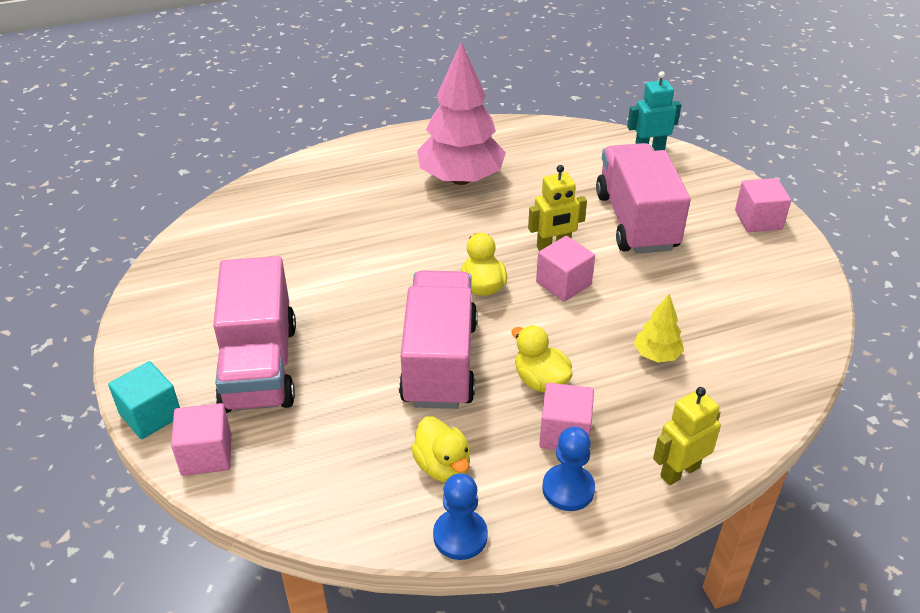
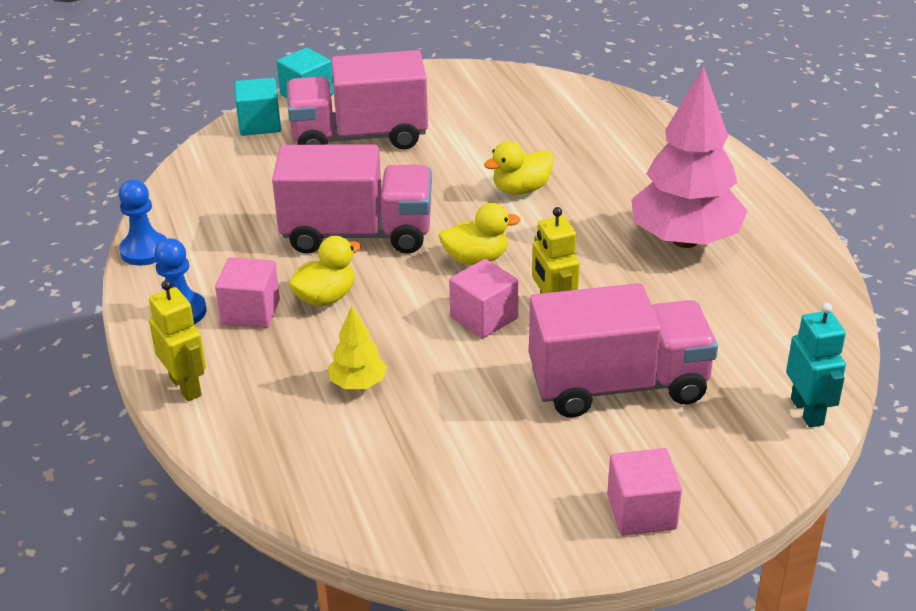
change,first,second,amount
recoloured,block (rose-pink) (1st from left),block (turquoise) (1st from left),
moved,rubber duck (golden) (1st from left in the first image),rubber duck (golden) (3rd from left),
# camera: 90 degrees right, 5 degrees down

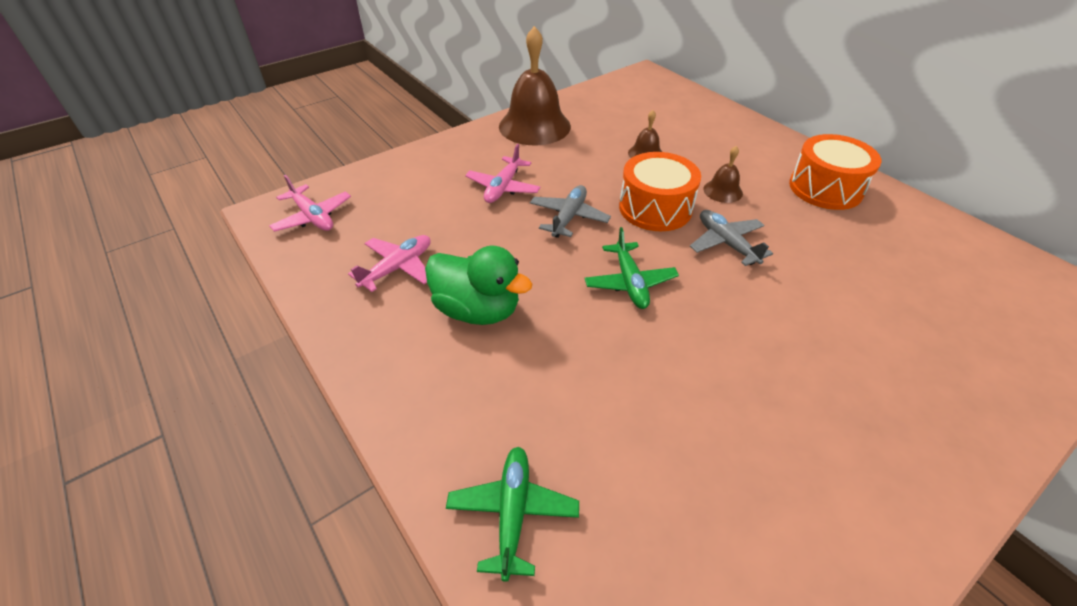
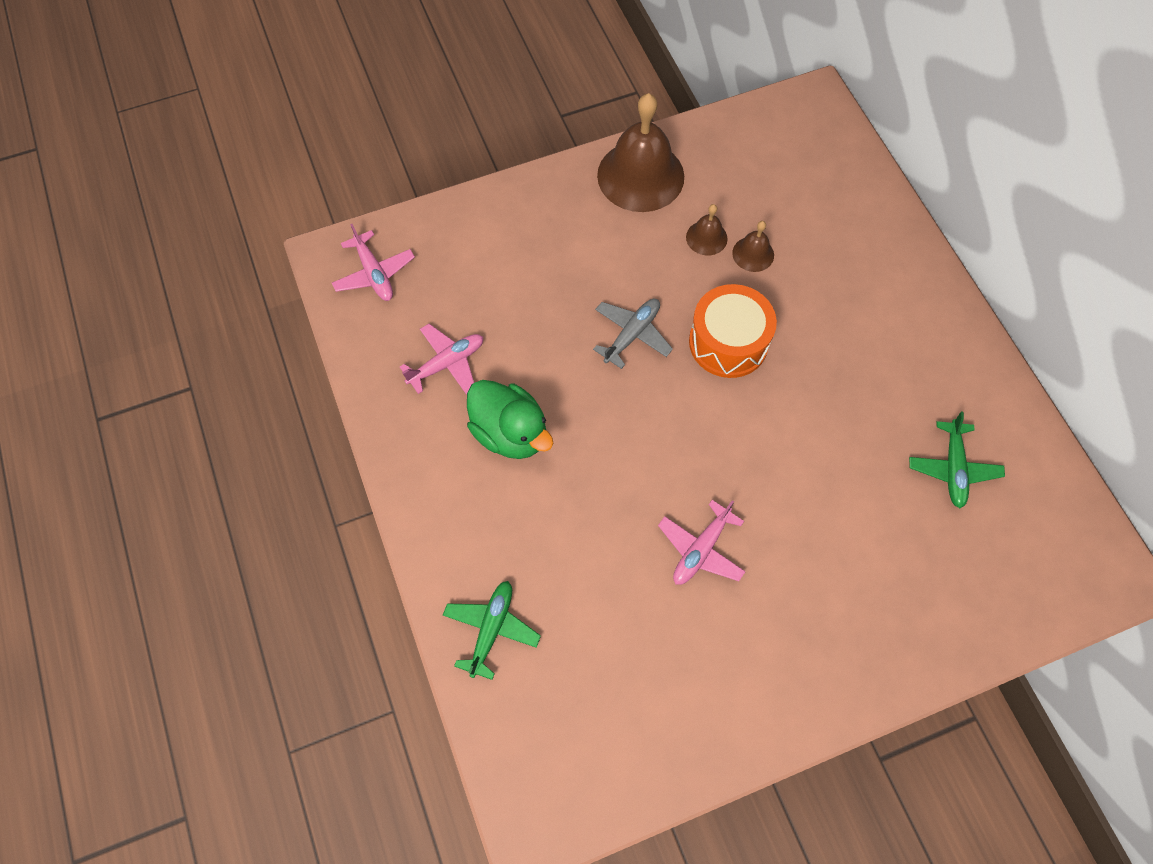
change,first,second,amount
removed,toy drum (orange-coloured) (2nd from left),,
moved,aeroplane (rose-pink) (3rd from left),,
moved,bell (dark brown) (3rd from left in the first image),bell (dark brown) (2nd from left),
removed,aeroplane (ash-grey) (2nd from left),,
moved,aeroplane (green) (2nd from left),,
# camera: 15 degrees right, 20 degrees up

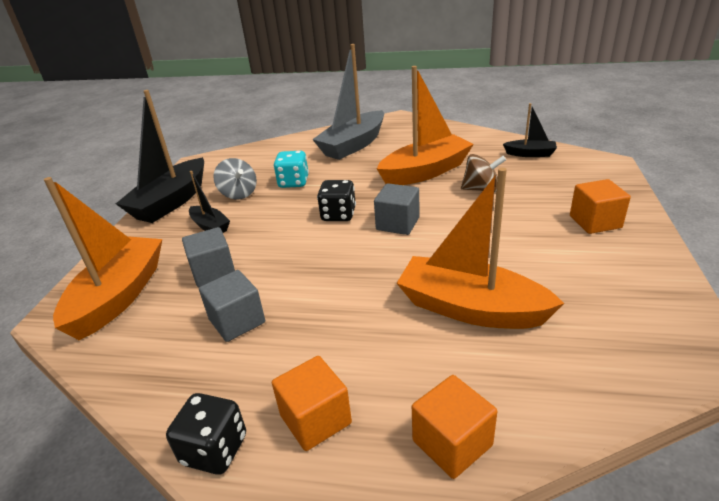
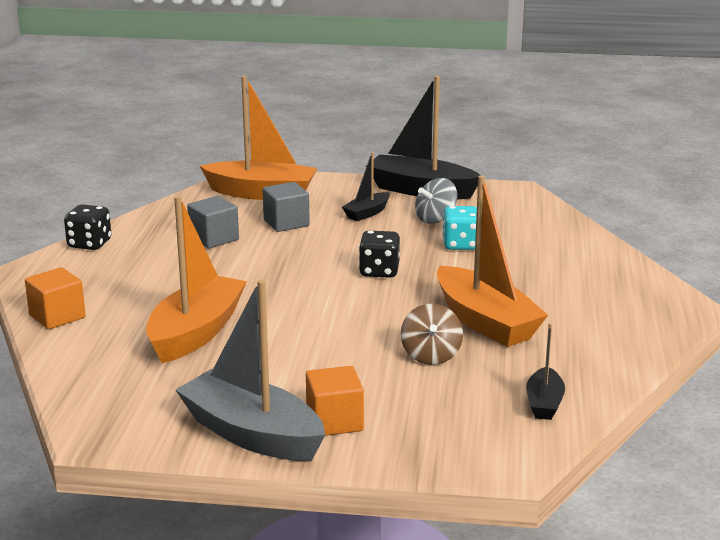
change,first,second,amount
moved,toy boat (ash-grey),,
removed,block (ash-grey) (3rd from left),,
removed,block (orange-coloured) (1st from left),,
# camera: 85 degrees right, 10 degrees down

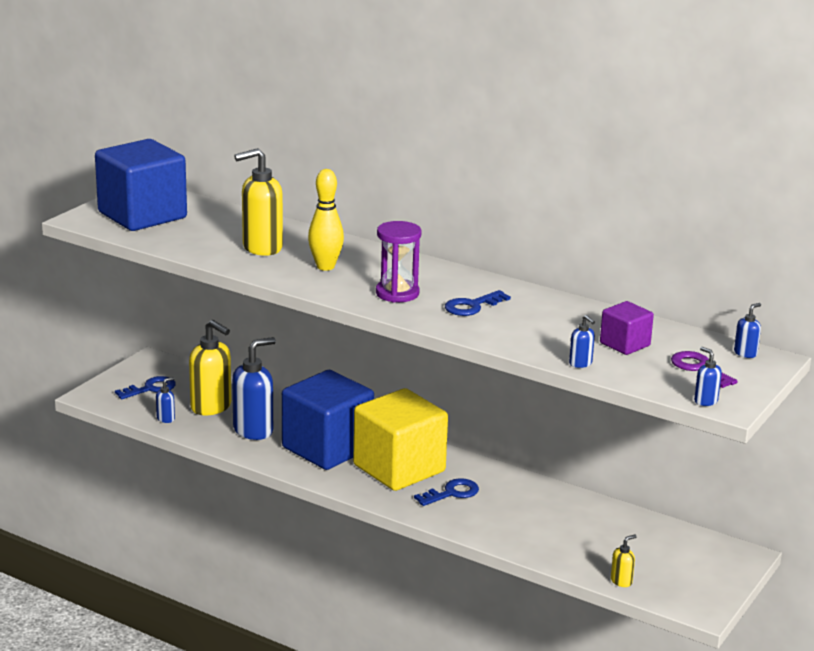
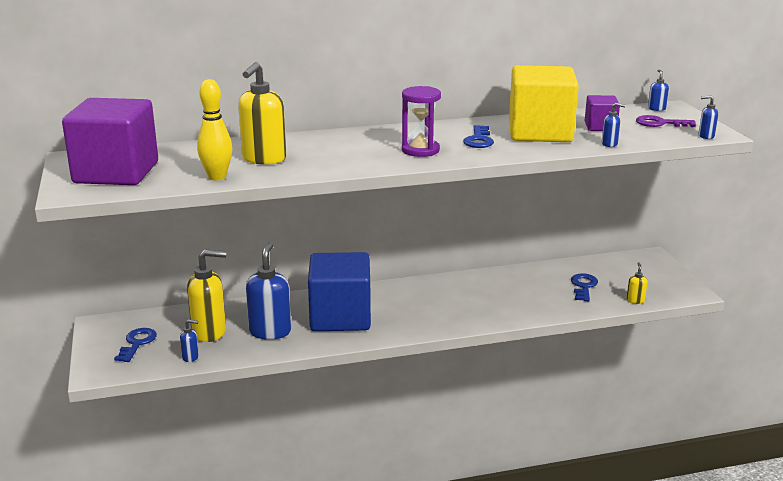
change,first,second,amount
recoloured,block (cobalt) (1st from left),block (royal purple) (1st from left),
moved,tenpin (golden),,
turned,pump bottle (cobalt) (1st from left),,90 degrees clockwise
moved,block (golden),,
moved,door key (cobalt) (2nd from left in the first image),door key (cobalt) (3rd from left),
# camera: 45 degrees left, 0 degrees up

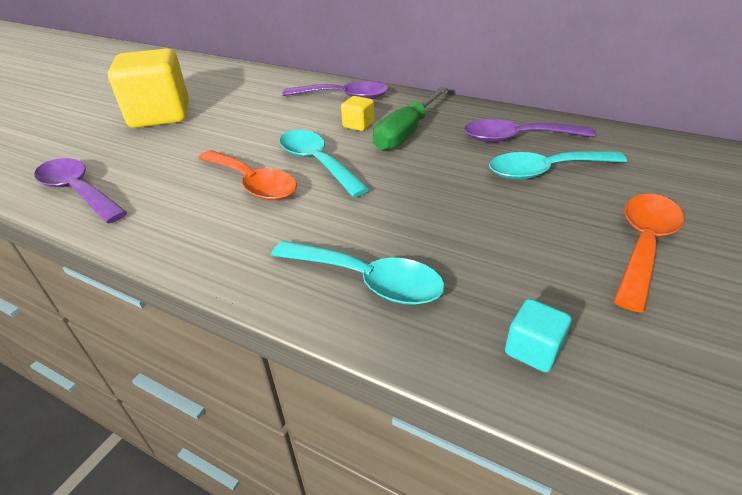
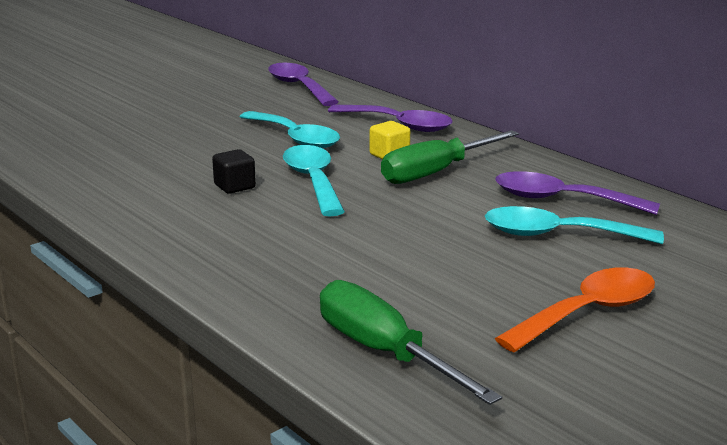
change,first,second,amount
removed,block (golden) (1st from left),,
replaced,teaspoon (orange-coloured) (1st from left),block (jet-black),
moved,teaspoon (royal purple) (1st from left),,
moved,teaspoon (turquoise) (2nd from left in the first image),teaspoon (turquoise) (1st from left),
replaced,block (turquoise),hand screwdriver (green) (1st from left),
# camera: 20 degrees right, 15 degrees down

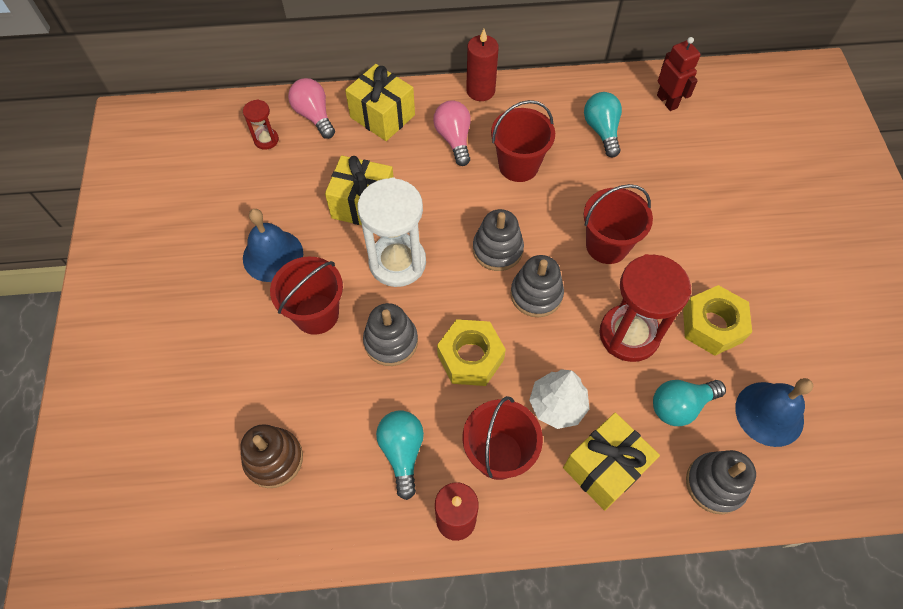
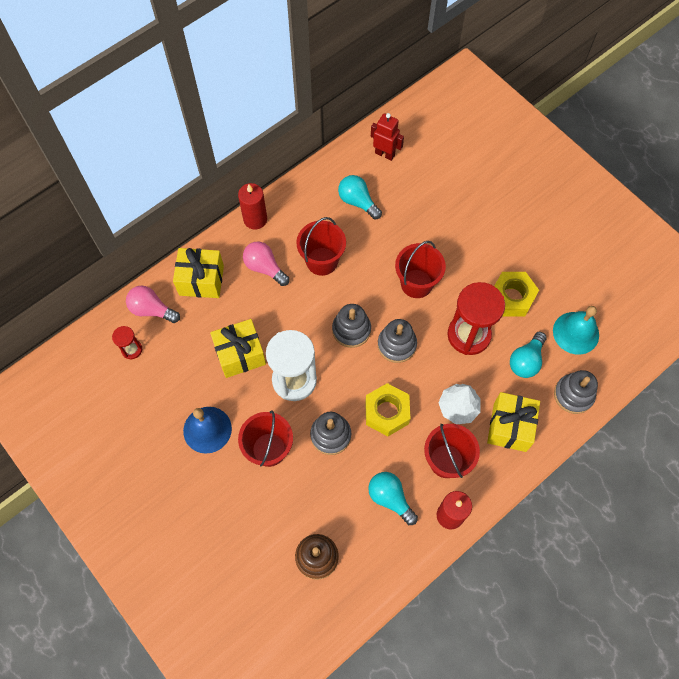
change,first,second,amount
recoloured,bell (cobalt) (2nd from left),bell (turquoise),
# camera: 35 degrees left, 5 degrees up

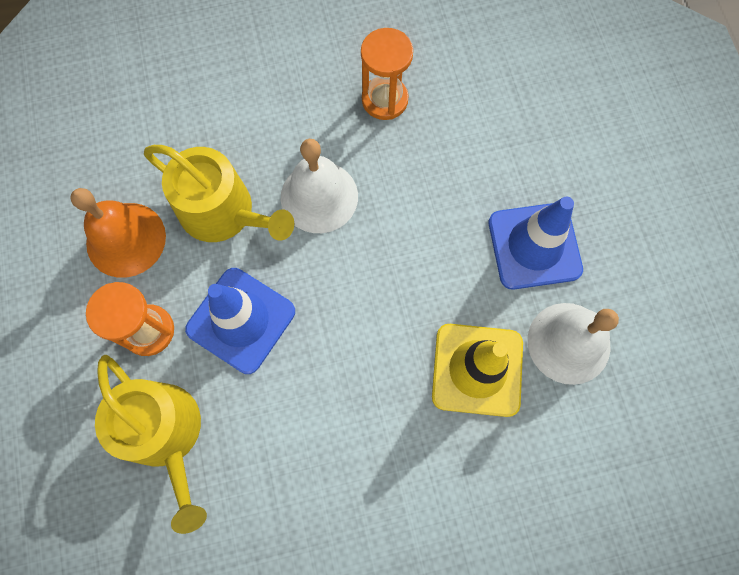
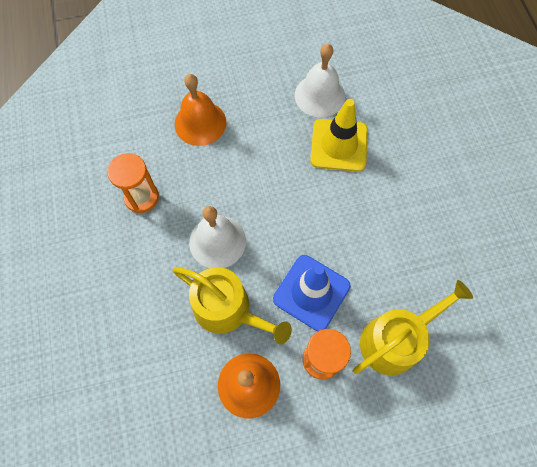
change,first,second,amount
turned,watering can (golden) (2nd from left in the first image),watering can (golden) (1st from left),90 degrees clockwise
removed,safety cone (cobalt) (2nd from left),,
added,,bell (orange-coloured) (1st from left),
# camera: 90 degrees left, 5 degrees down

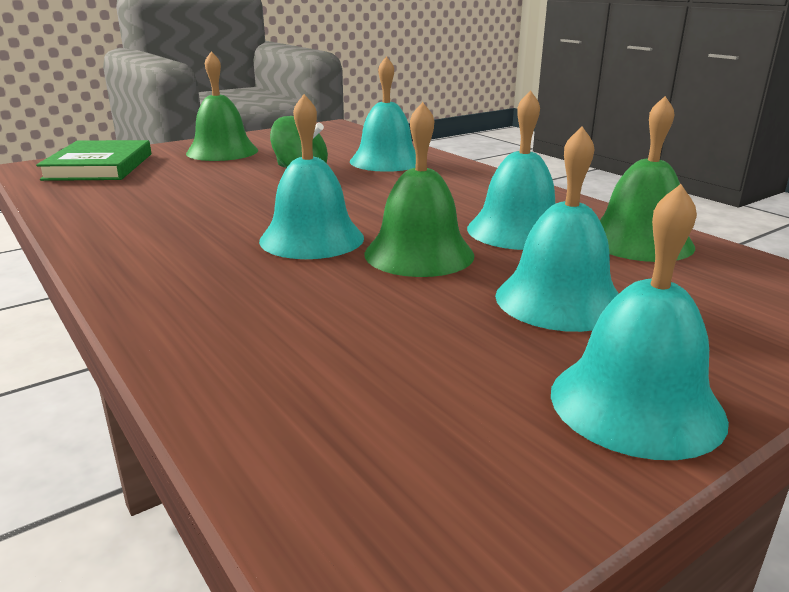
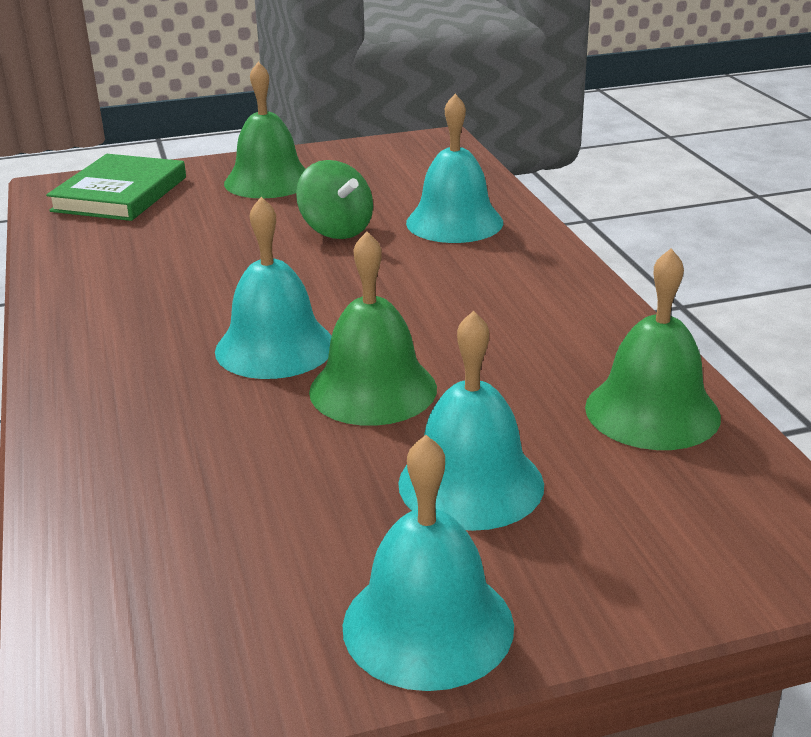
change,first,second,amount
removed,bell (turquoise) (3rd from left),,
# camera: 20 degrees right, 5 degrees up

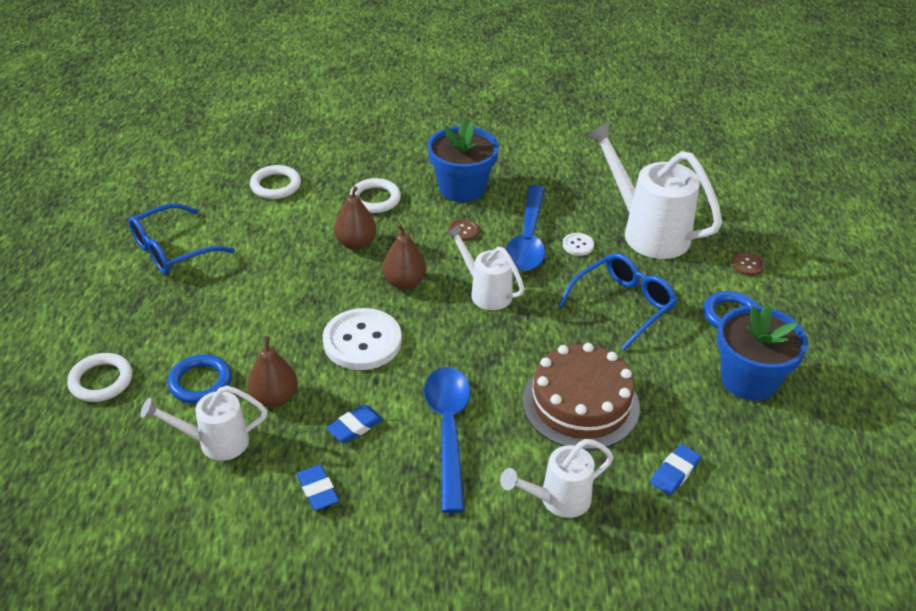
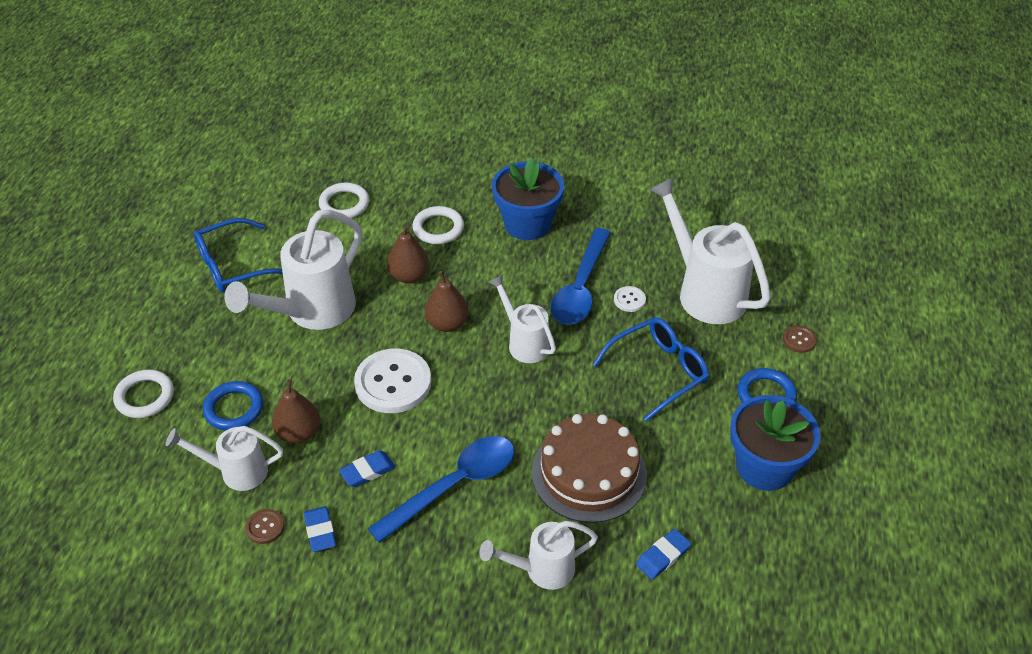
change,first,second,amount
moved,shirt button (dark brown) (1st from left),,
turned,teaspoon (cobalt) (1st from left),,45 degrees clockwise
added,,watering can (snow-white) (2nd from left),
# camera: 10 degrees right, 5 degrees up

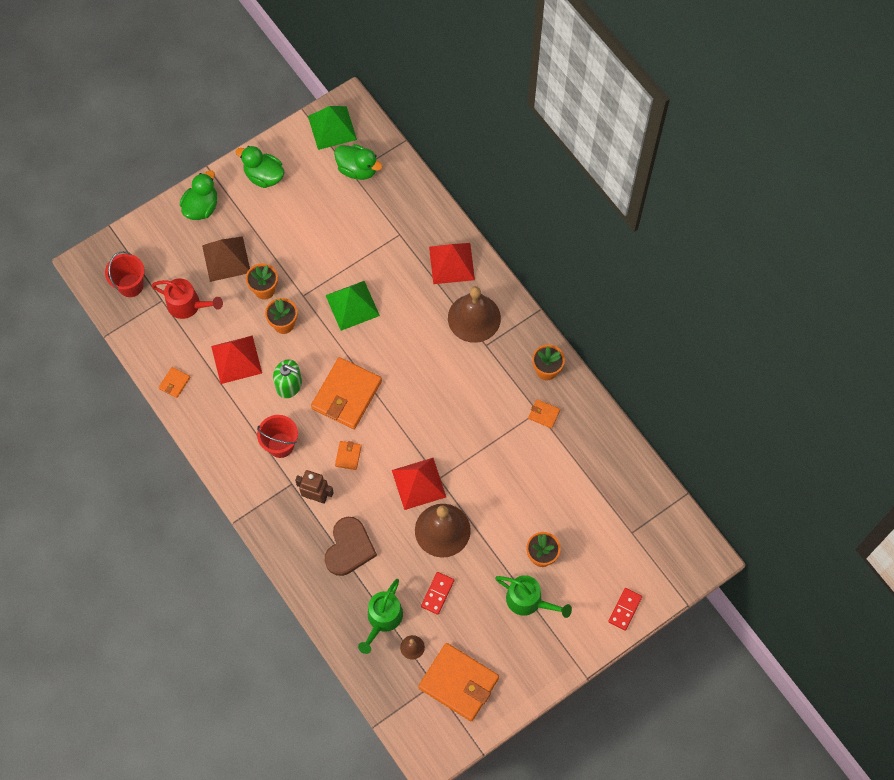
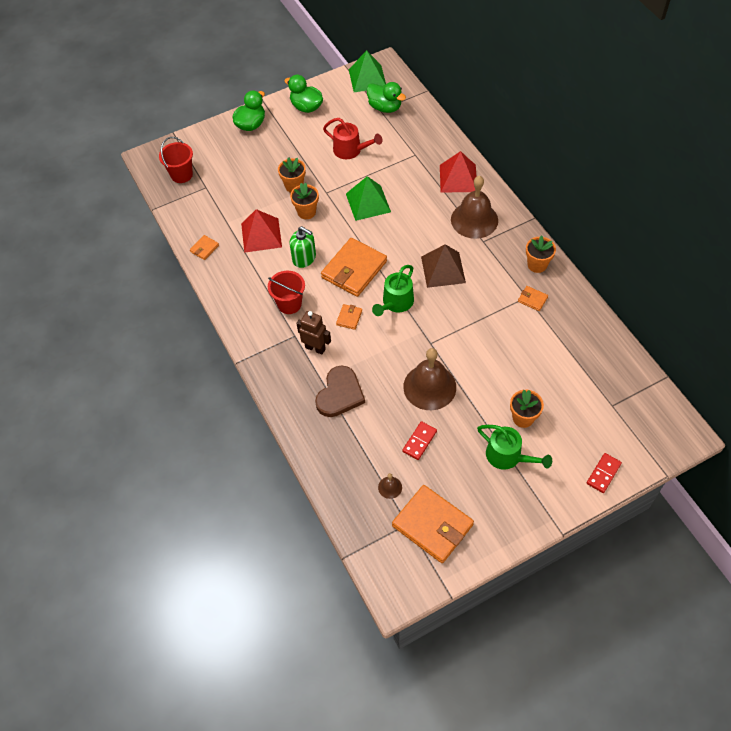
change,first,second,amount
moved,pyramid shape (dark brown),,
moved,watering can (red),,
removed,pyramid shape (red) (2nd from left),,
moved,watering can (green) (1st from left),,
# camera: 10 degrees right, 10 degrees down

